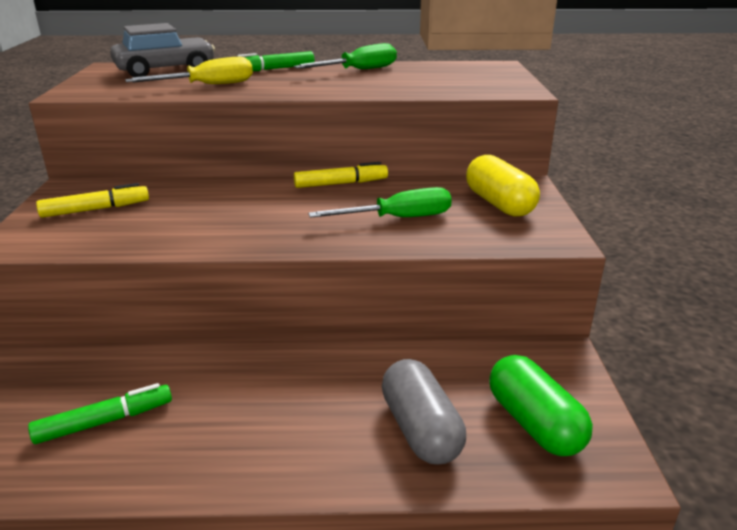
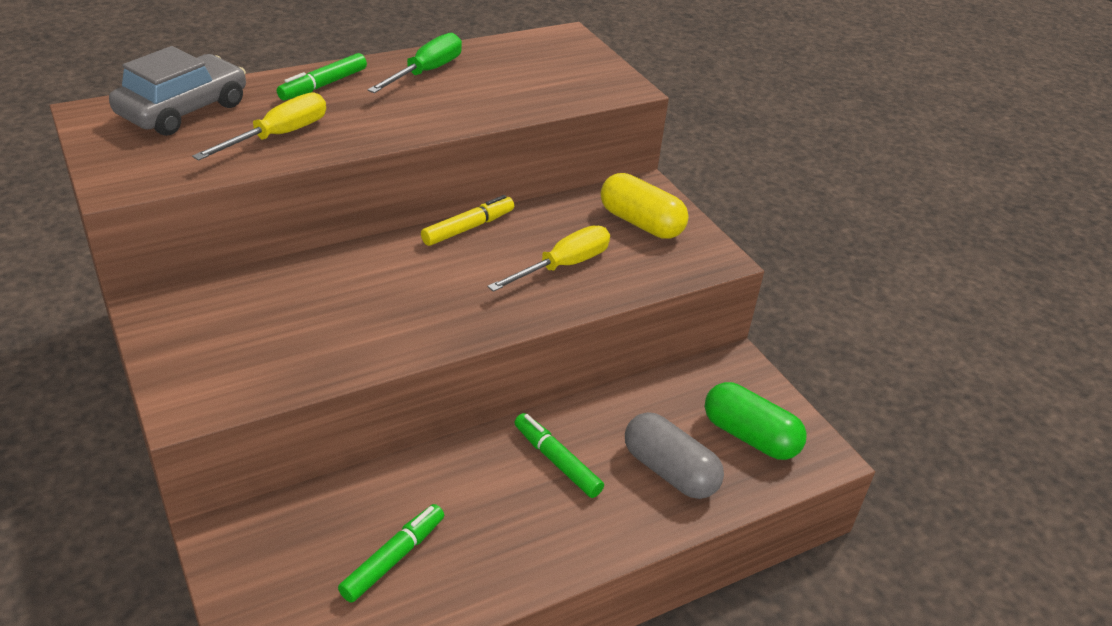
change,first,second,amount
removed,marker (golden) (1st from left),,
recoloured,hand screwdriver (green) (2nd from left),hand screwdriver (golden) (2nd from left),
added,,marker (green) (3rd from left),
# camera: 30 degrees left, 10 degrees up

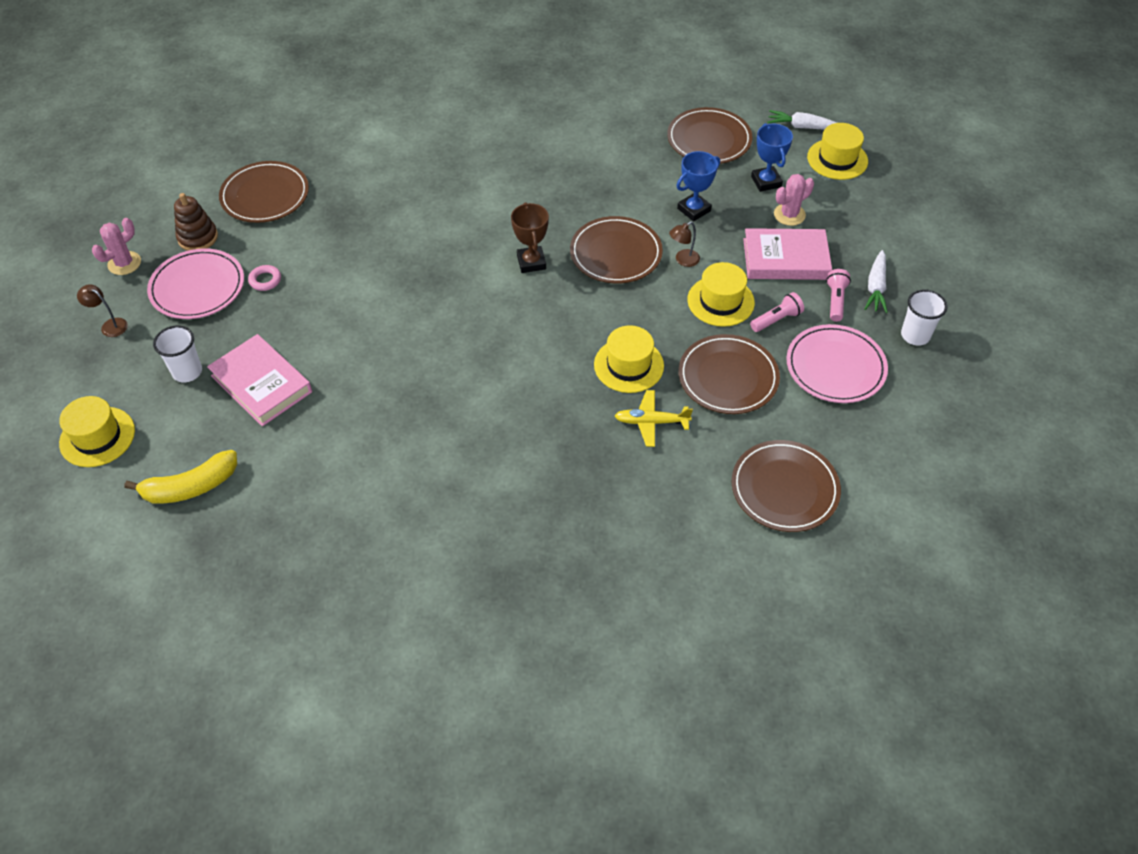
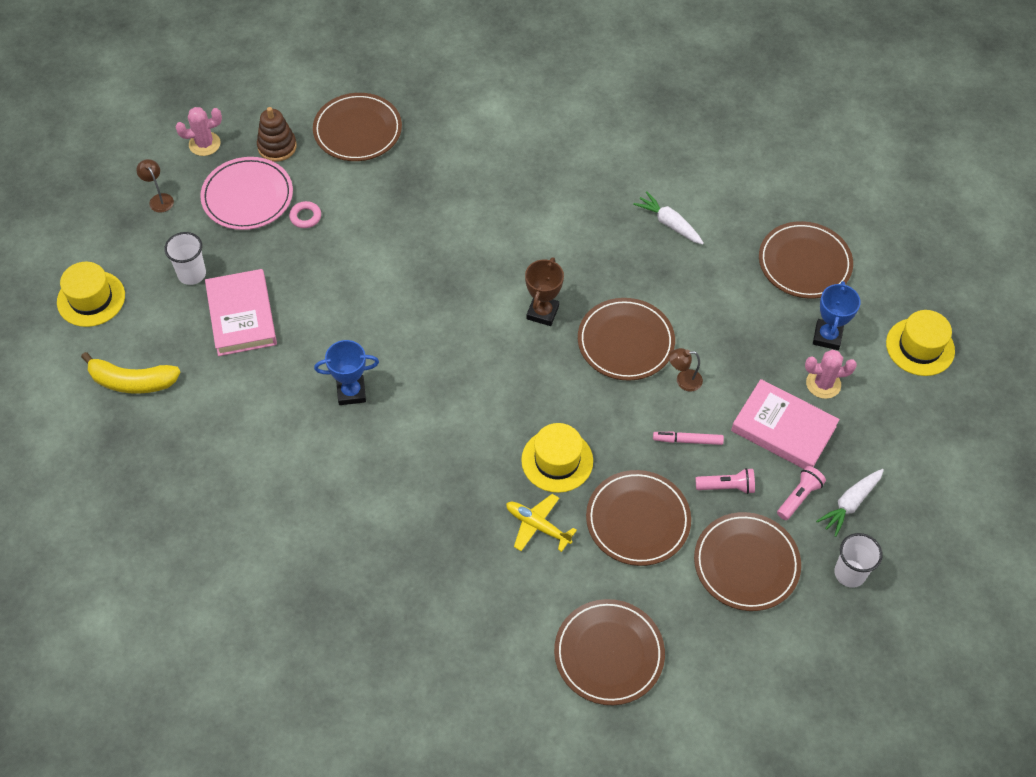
change,first,second,amount
moved,carrot (snow-white) (1st from left),,
moved,award cup (cobalt) (1st from left),,
replaced,tall hat (golden) (3rd from left),marker (rose-pink),
recoloured,flat dish (rose-pink) (2nd from left),flat dish (dark brown) (5th from left),
# camera: 30 degrees right, 5 degrees up

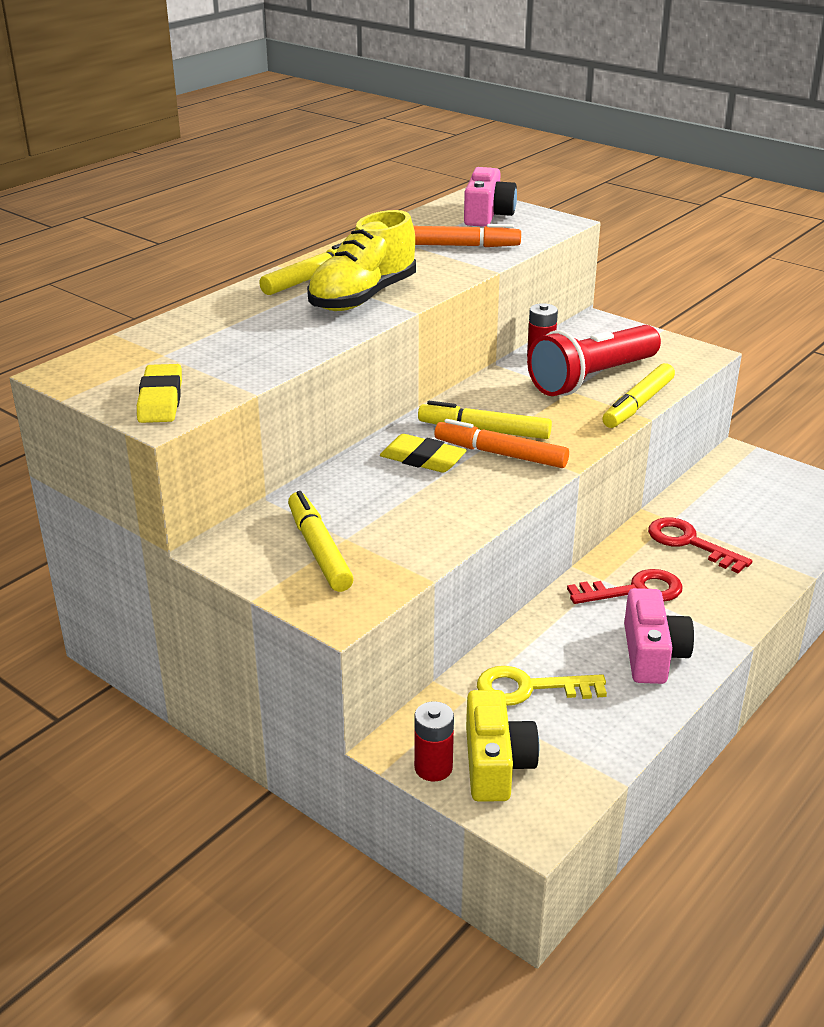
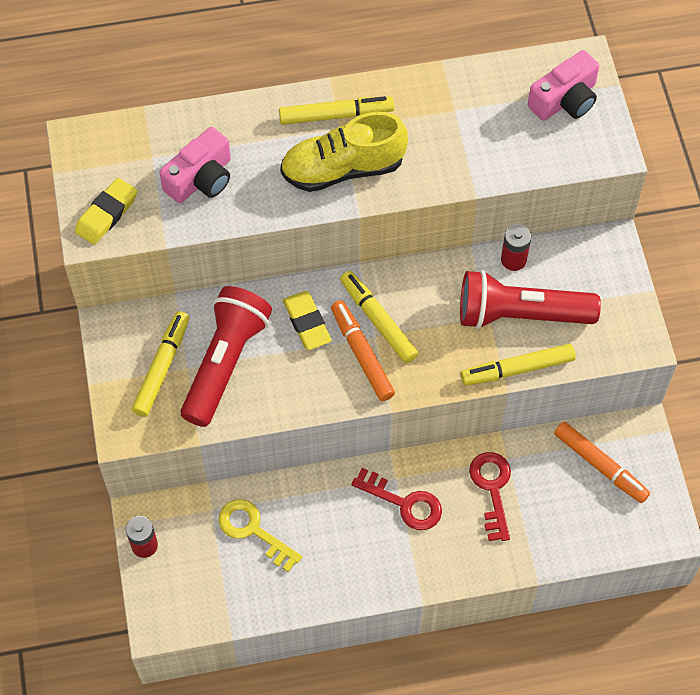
change,first,second,amount
moved,marker (orange-coloured) (1st from left in the first image),marker (orange-coloured) (2nd from left),
moved,compact camera (rose-pink) (2nd from left in the first image),compact camera (rose-pink) (1st from left),
removed,compact camera (golden),,
added,,torch (red) (1st from left),
# camera: 40 degrees right, 30 degrees up

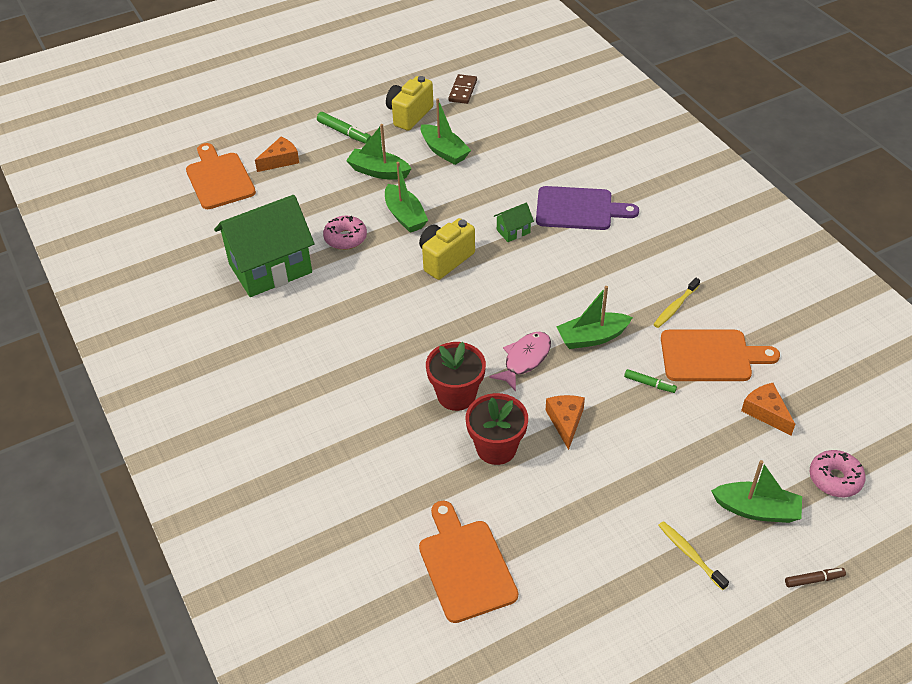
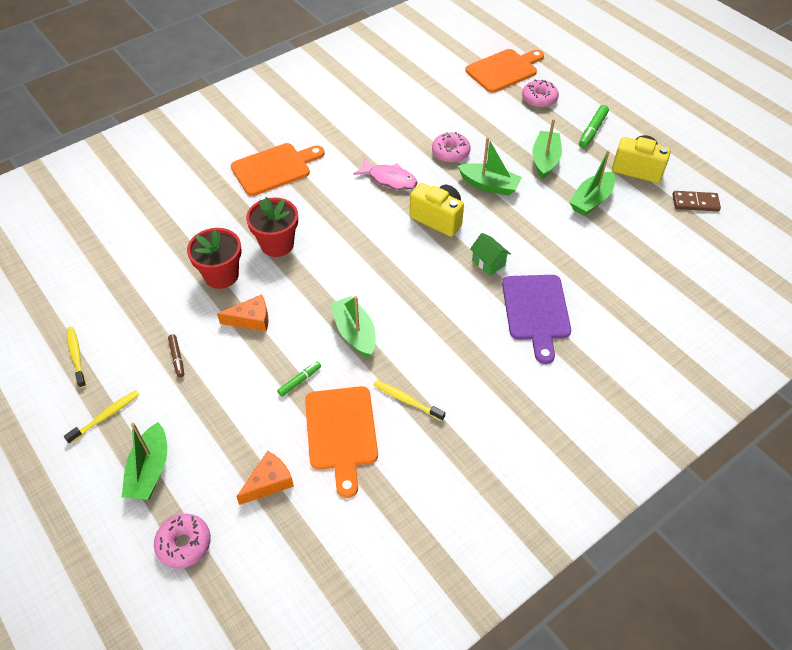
change,first,second,amount
replaced,piece of cheese (orange-coloured) (1st from left),doughnut (rose-pink) (3rd from left),
turned,toy boat (green) (2nd from left in the first image),toy boat (green) (3rd from left),120 degrees counterclockwise
removed,cottage (green) (1st from left),,
moved,fish figure (rose-pink),,
turned,marker (green) (2nd from left in the first image),marker (green) (1st from left),150 degrees counterclockwise
moved,cutting board (orange-coloured) (2nd from left in the first image),cutting board (orange-coloured) (1st from left),
moved,marker (dark brown),,
added,,tooth brush (golden) (1st from left),
# camera: 80 degrees right, 5 degrees up

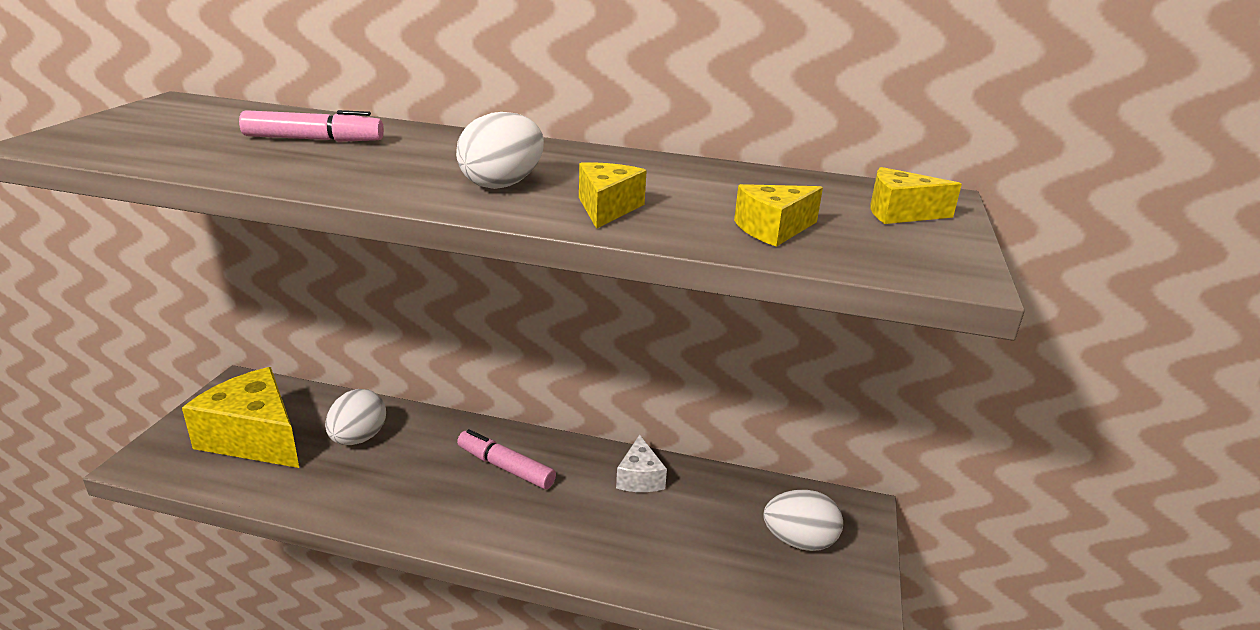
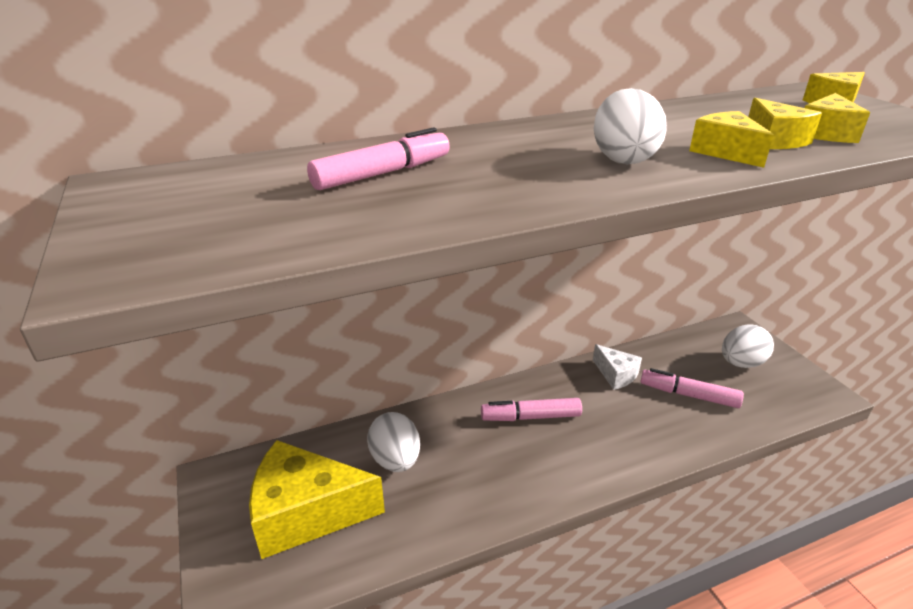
change,first,second,amount
added,,piece of cheese (golden) (3rd from left),
added,,marker (rose-pink) (3rd from left),
# camera: 35 degrees left, 5 degrees up

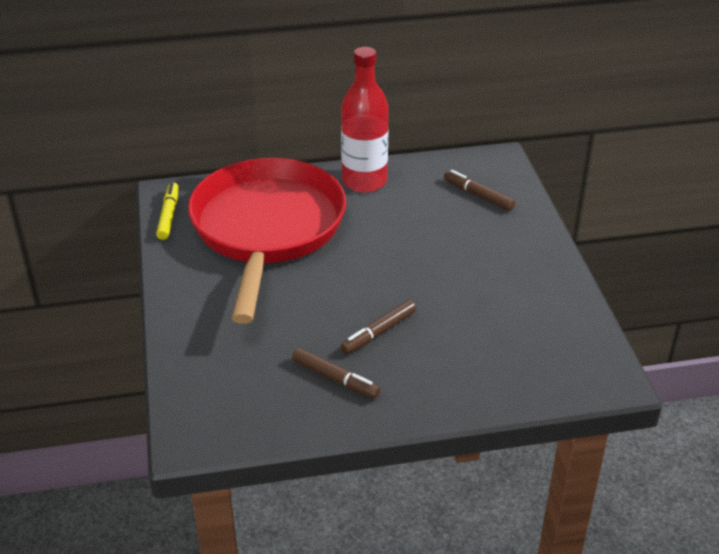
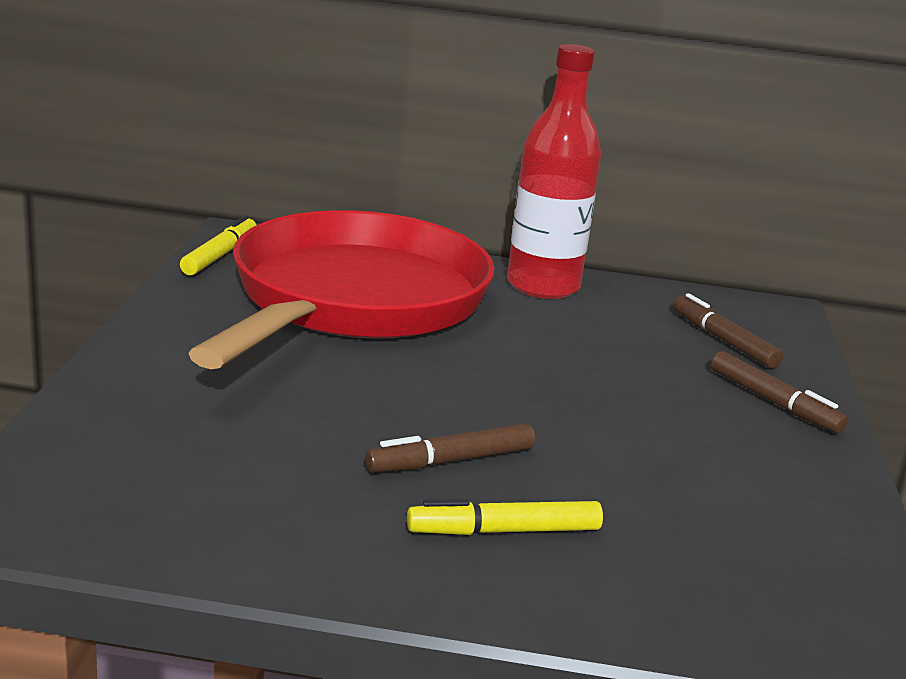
change,first,second,amount
moved,marker (dark brown) (1st from left in the first image),marker (dark brown) (3rd from left),
added,,marker (golden) (2nd from left),
# camera: 15 degrees right, 15 degrees down

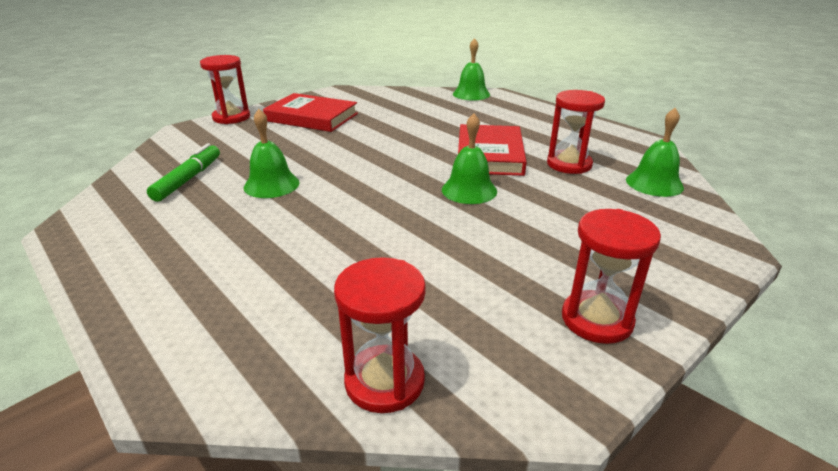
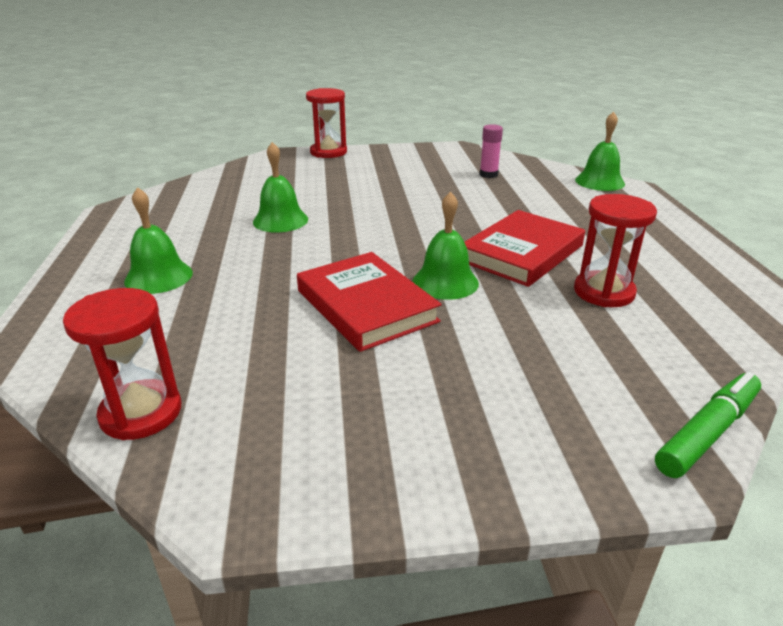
change,first,second,amount
moved,hardback (red) (1st from left),,
moved,bell (green) (4th from left in the first image),bell (green) (1st from left),
moved,marker (green),,
removed,sandglass (red) (4th from left),,
added,,glue stick (rose-pink),
# camera: 35 degrees right, 0 degrees up

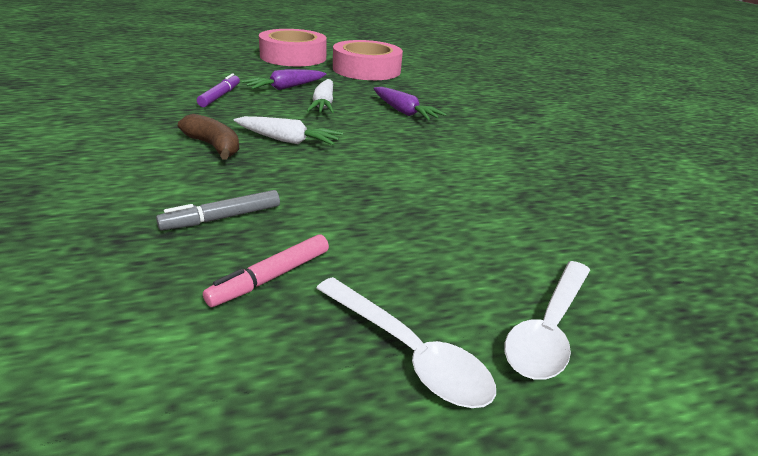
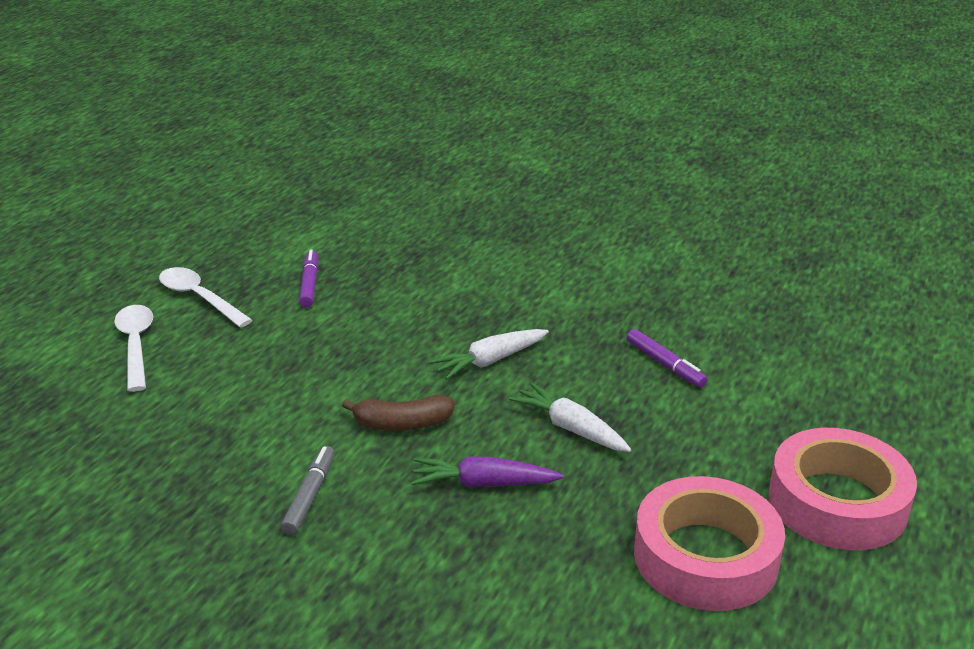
change,first,second,amount
removed,carrot (royal purple) (1st from left),,
moved,toy banana (dark brown),,
moved,marker (ash-grey),,
recoloured,marker (rose-pink),marker (royal purple) (1st from left),
turned,teaspoon (snow-white) (1st from left in the first image),teaspoon (snow-white) (2nd from left),45 degrees clockwise
# camera: 135 degrees right, 0 degrees up

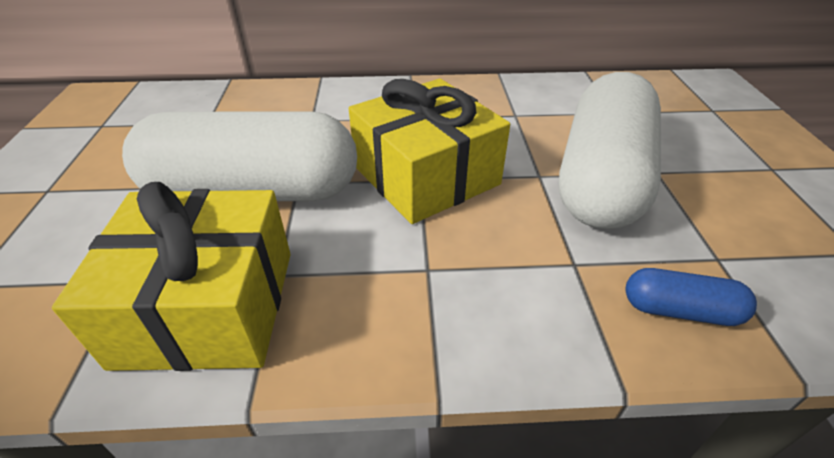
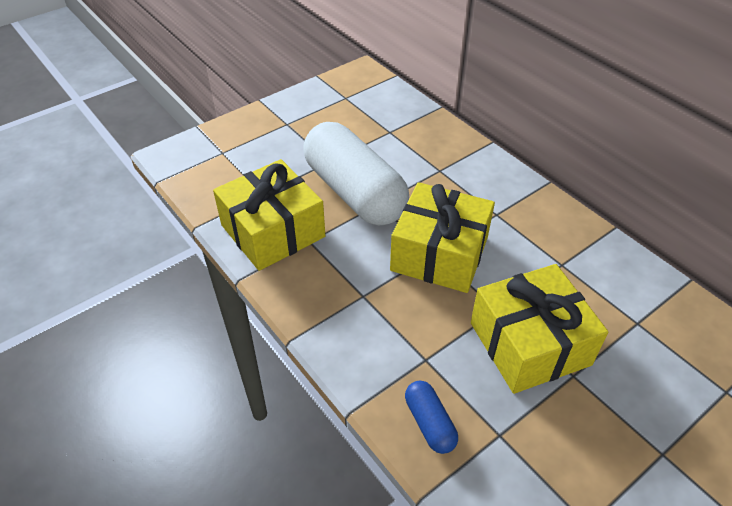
change,first,second,amount
replaced,pill shape (snow-white) (2nd from left),gift (golden) (3rd from left),
# camera: 55 degrees right, 5 degrees up

